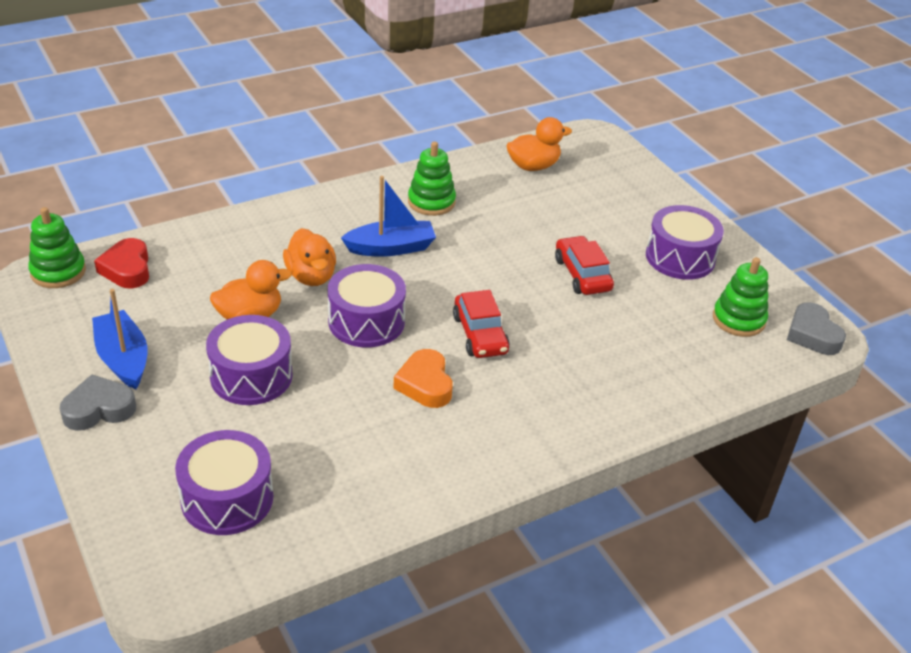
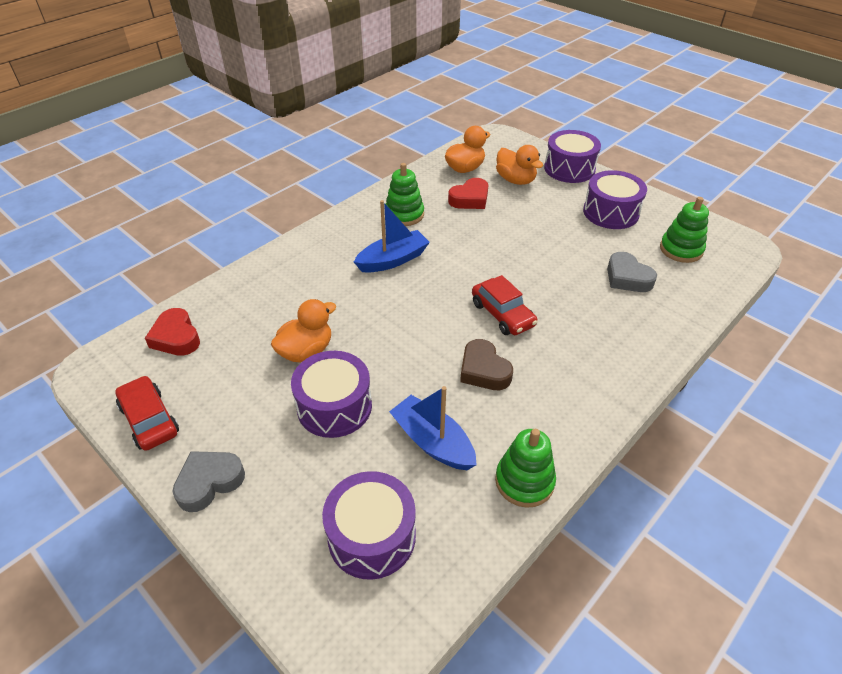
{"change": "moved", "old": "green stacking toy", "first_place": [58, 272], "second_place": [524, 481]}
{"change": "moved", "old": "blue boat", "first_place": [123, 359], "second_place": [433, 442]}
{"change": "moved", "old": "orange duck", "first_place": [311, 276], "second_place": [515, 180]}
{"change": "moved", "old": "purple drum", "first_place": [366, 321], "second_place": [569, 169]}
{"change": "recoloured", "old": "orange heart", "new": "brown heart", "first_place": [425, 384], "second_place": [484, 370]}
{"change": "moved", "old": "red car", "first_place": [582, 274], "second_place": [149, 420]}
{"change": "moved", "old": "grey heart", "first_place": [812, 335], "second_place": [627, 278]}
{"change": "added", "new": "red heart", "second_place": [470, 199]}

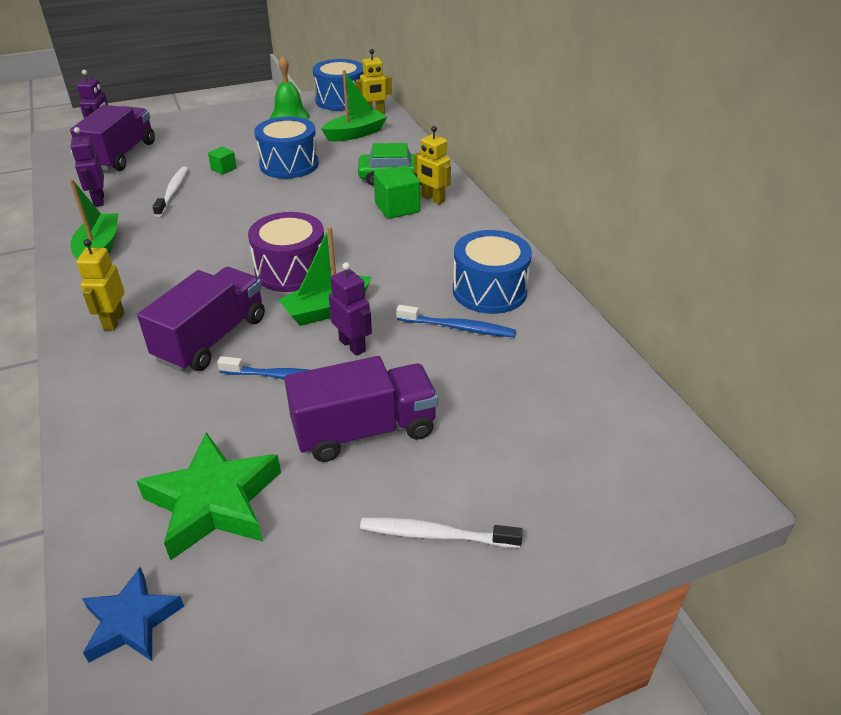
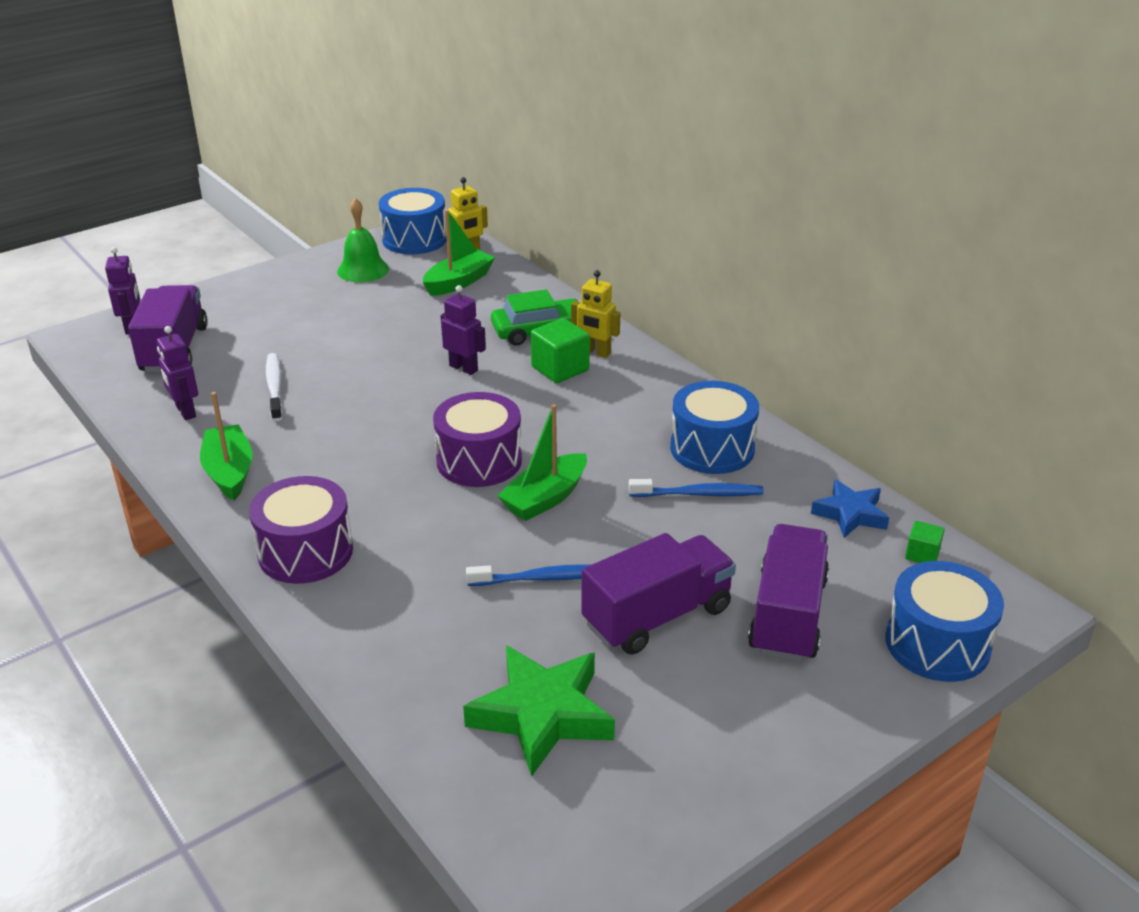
{"change": "replaced", "old": "yellow robot", "new": "purple drum", "first_place": [113, 321], "second_place": [305, 552]}
{"change": "moved", "old": "blue star", "first_place": [132, 622], "second_place": [850, 514]}
{"change": "moved", "old": "purple truck", "first_place": [212, 339], "second_place": [787, 615]}
{"change": "moved", "old": "green cube", "first_place": [224, 169], "second_place": [922, 554]}
{"change": "moved", "old": "blue drum", "first_place": [289, 164], "second_place": [937, 644]}
{"change": "moved", "old": "purple robot", "first_place": [352, 345], "second_place": [464, 368]}
{"change": "removed", "old": "white toothbrush", "first_place": [435, 534]}

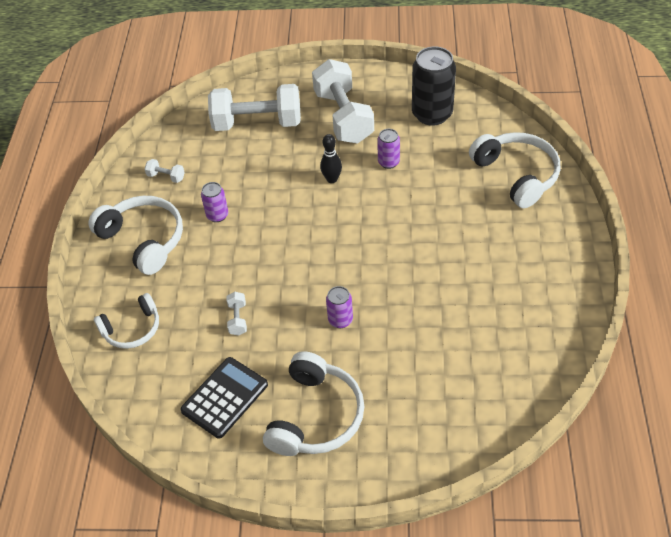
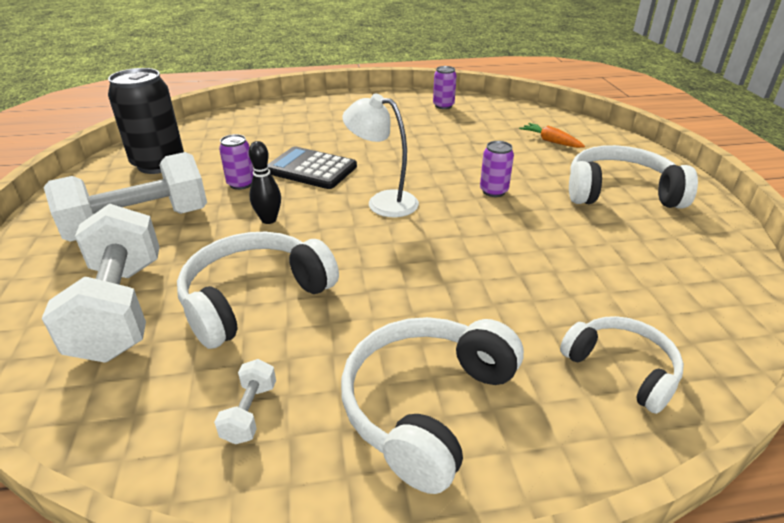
{"change": "moved", "old": "black calculator", "first_place": [224, 397], "second_place": [311, 169]}
{"change": "moved", "old": "purple can", "first_place": [217, 215], "second_place": [443, 106]}
{"change": "removed", "old": "white dumbbell", "first_place": [237, 319]}
{"change": "moved", "old": "white headphones", "first_place": [517, 175], "second_place": [254, 297]}
{"change": "added", "new": "white lamp", "second_place": [383, 202]}
{"change": "added", "new": "orange carrot", "second_place": [550, 141]}

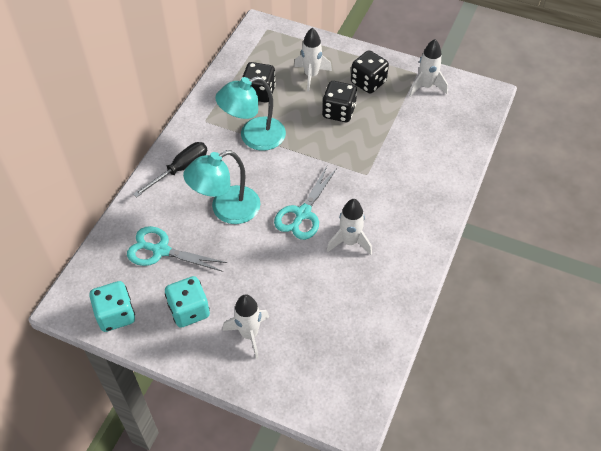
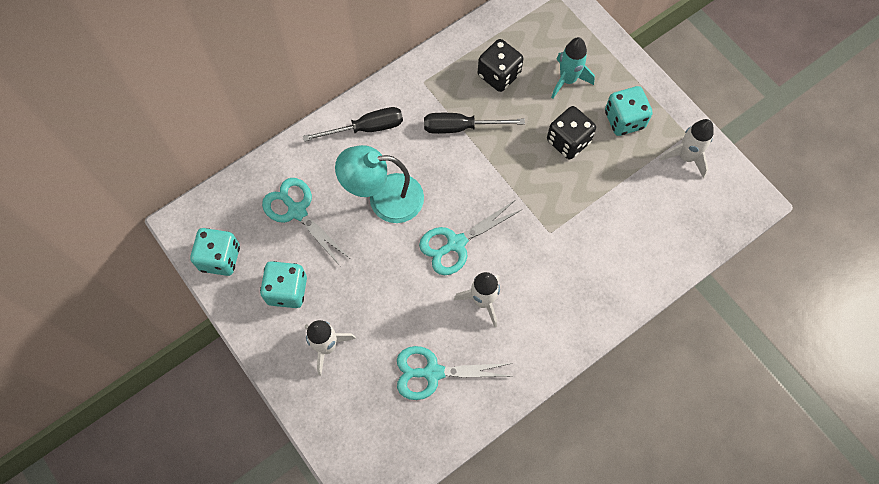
{"change": "replaced", "old": "turquoise lamp", "new": "black screwdriver", "first_place": [253, 137], "second_place": [460, 127]}
{"change": "recoloured", "old": "white rocket", "new": "turquoise rocket", "first_place": [311, 75], "second_place": [567, 80]}
{"change": "recoloured", "old": "black dice", "new": "turquoise dice", "first_place": [368, 82], "second_place": [624, 120]}
{"change": "added", "new": "turquoise scissors", "second_place": [432, 372]}

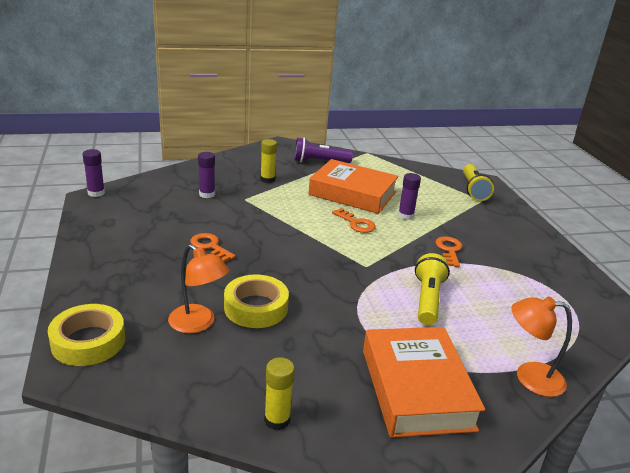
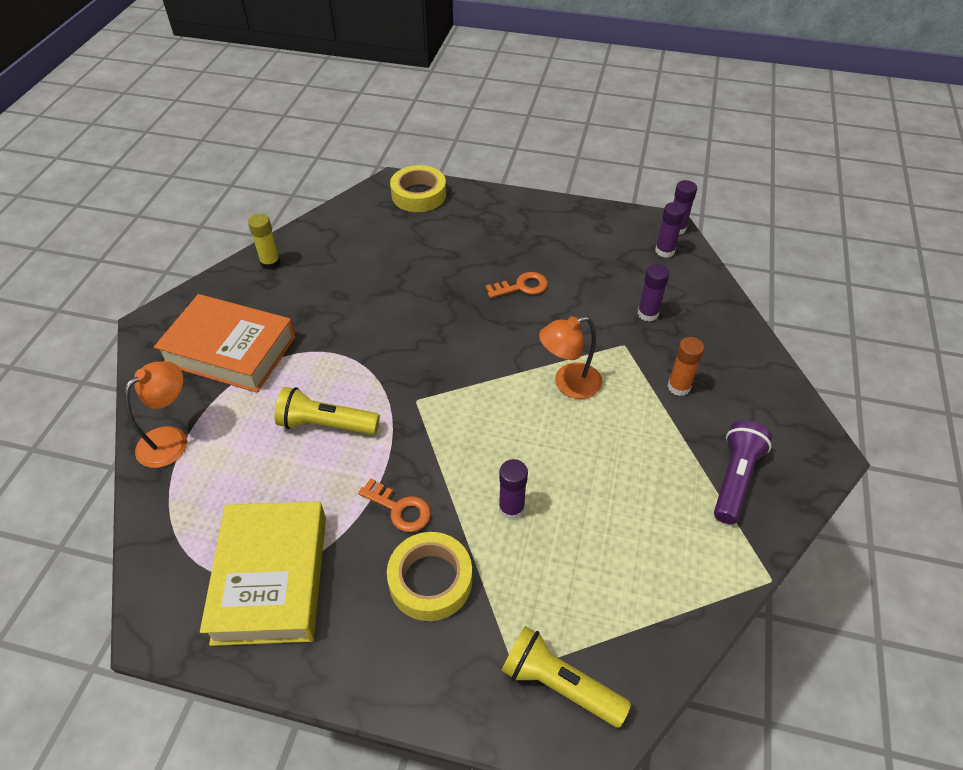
{"change": "moved", "old": "orange lamp", "first_place": [198, 324], "second_place": [568, 384]}
{"change": "moved", "old": "yellow tape", "first_place": [256, 307], "second_place": [430, 580]}
{"change": "recoloured", "old": "yellow glue stick", "new": "orange glue stick", "first_place": [267, 179], "second_place": [678, 387]}
{"change": "removed", "old": "orange book", "first_place": [352, 193]}
{"change": "removed", "old": "orange key", "first_place": [356, 223]}
{"change": "turned", "old": "yellow flashlight", "first_place": [427, 299], "second_place": [326, 425], "degrees": 150}
{"change": "added", "new": "yellow book", "second_place": [271, 578]}
{"change": "added", "new": "purple glue stick", "second_place": [664, 251]}

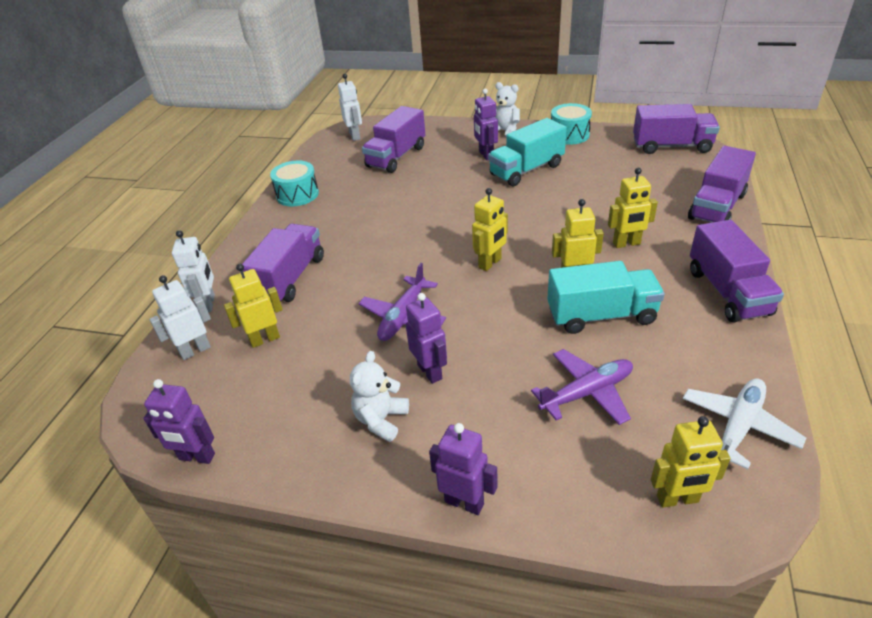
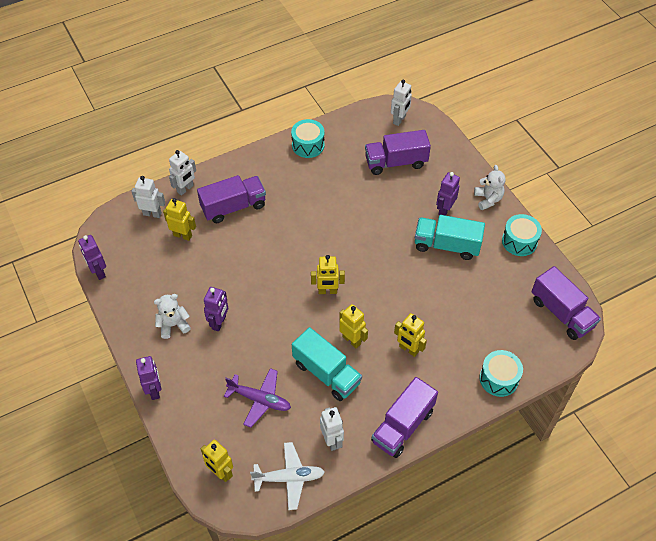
{"change": "removed", "old": "purple plane", "first_place": [403, 316]}
{"change": "replaced", "old": "purple truck", "new": "turquoise drum", "first_place": [717, 206], "second_place": [499, 378]}
{"change": "added", "new": "white robot", "second_place": [332, 440]}

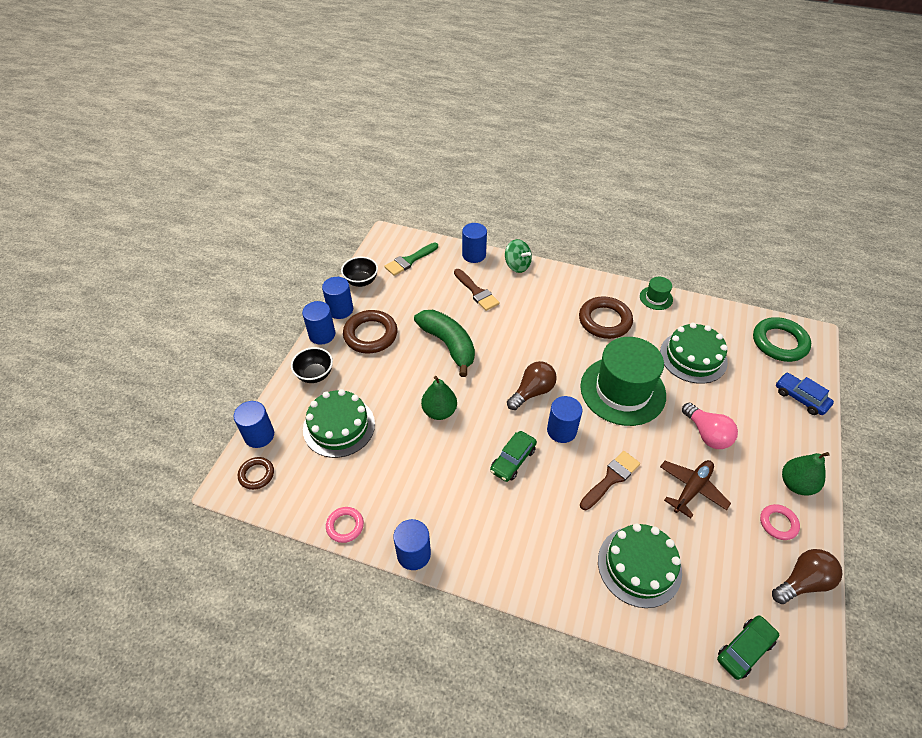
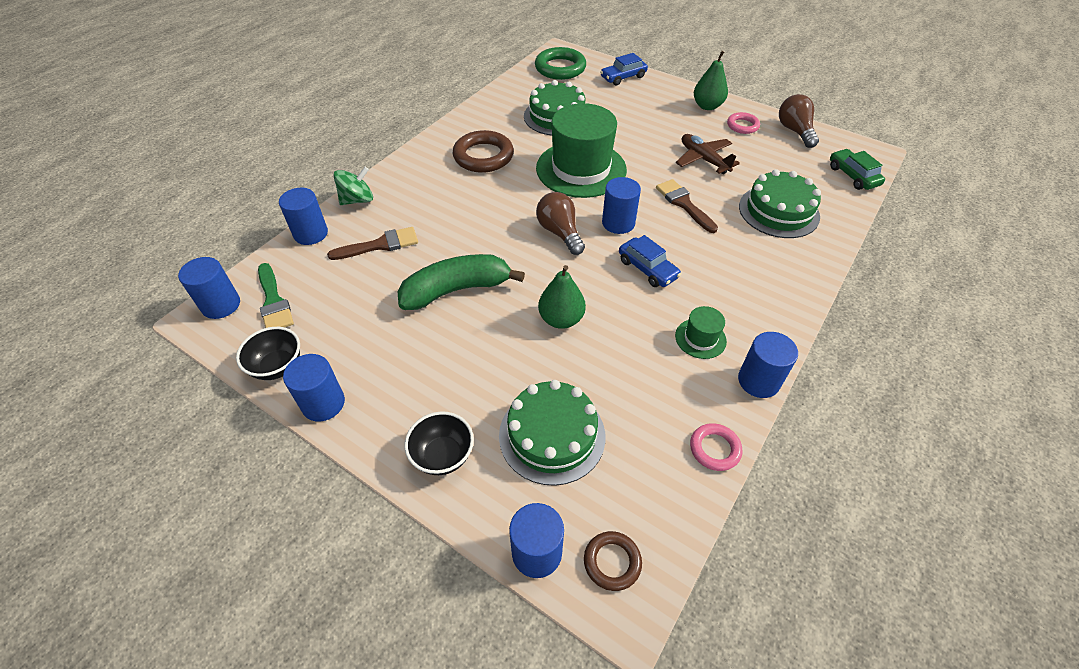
{"change": "moved", "old": "blue cylinder", "first_place": [322, 334], "second_place": [221, 305]}
{"change": "removed", "old": "brown ring", "first_place": [370, 335]}
{"change": "recoloured", "old": "green car", "new": "blue car", "first_place": [513, 460], "second_place": [647, 269]}
{"change": "moved", "old": "green hat", "first_place": [656, 298], "second_place": [700, 338]}
{"change": "removed", "old": "pink light bulb", "first_place": [707, 434]}

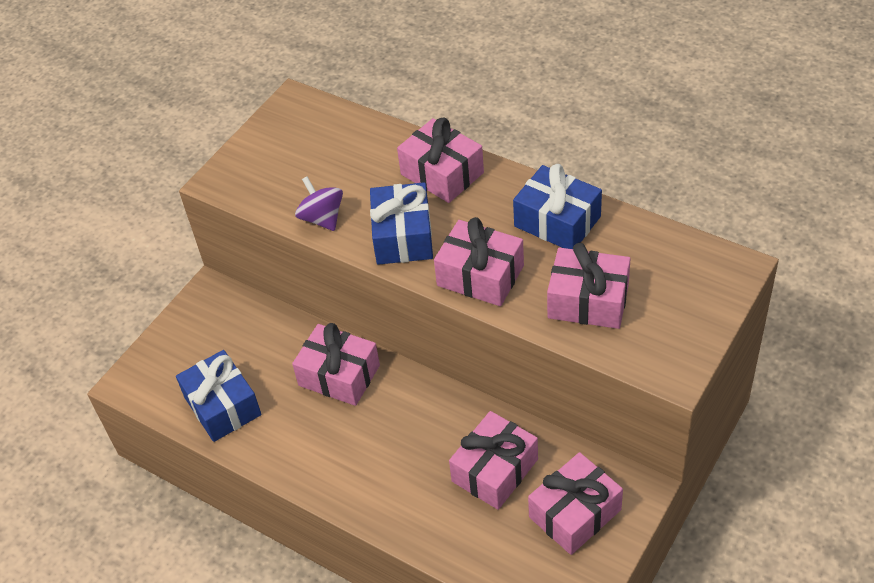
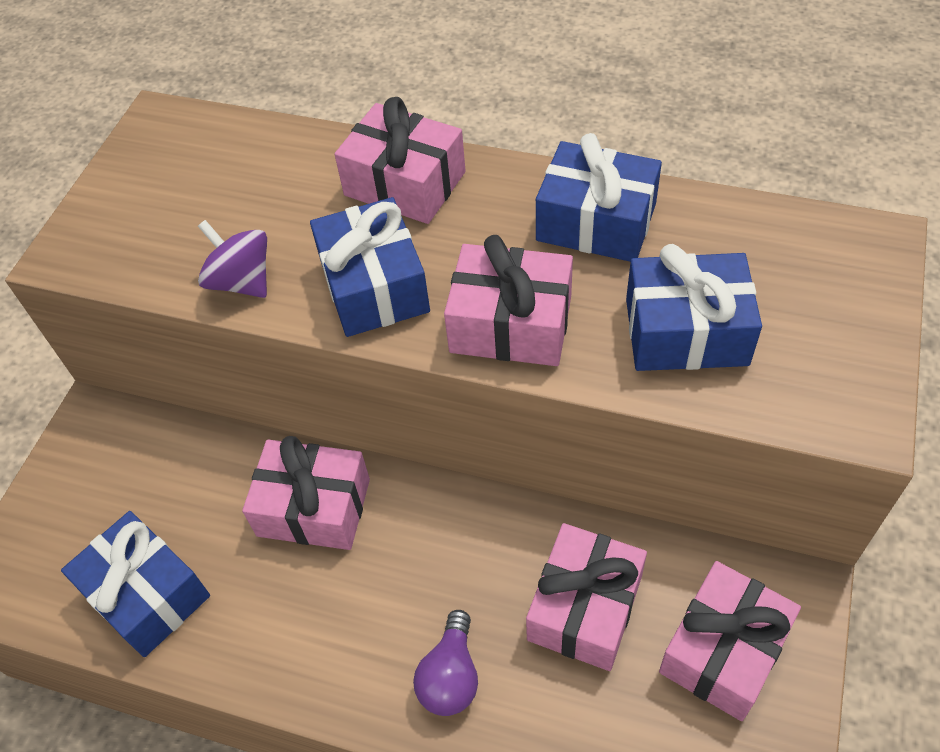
{"change": "recoloured", "old": "pink gift", "new": "blue gift", "first_place": [588, 301], "second_place": [686, 332]}
{"change": "added", "new": "purple light bulb", "second_place": [450, 676]}

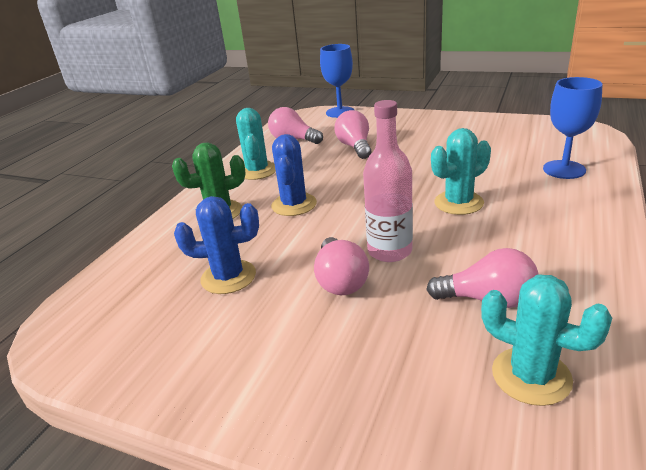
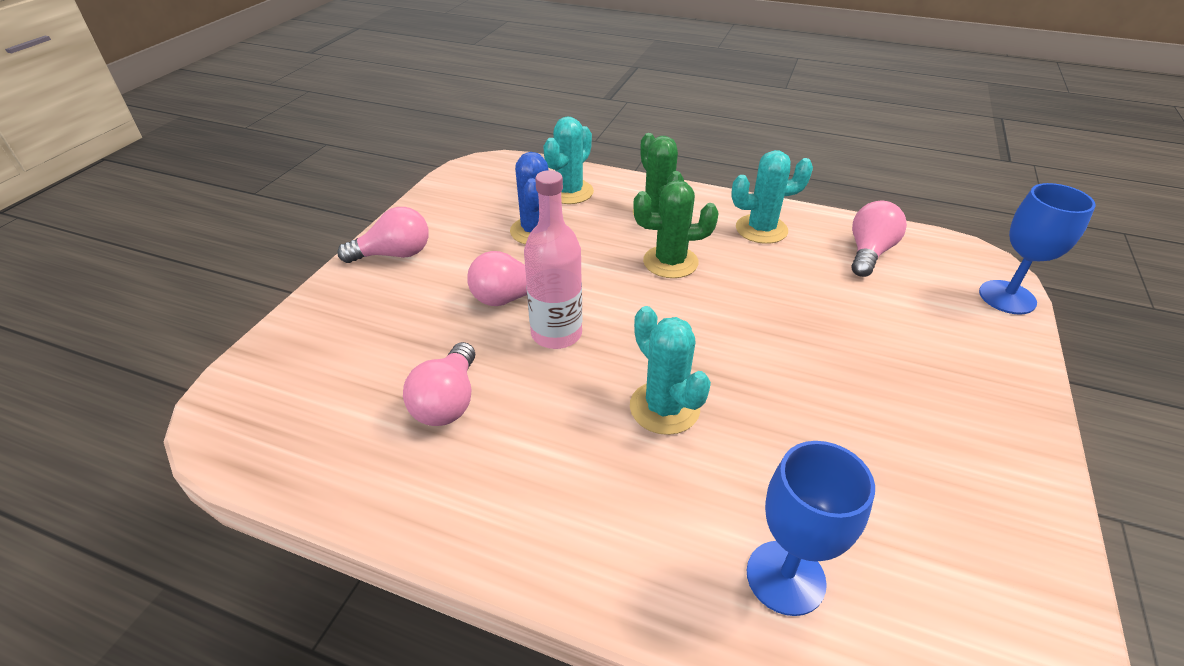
{"change": "recoloured", "old": "blue cactus", "new": "green cactus", "first_place": [294, 205], "second_place": [670, 262]}
{"change": "moved", "old": "pink light bulb", "first_place": [355, 147], "second_place": [394, 254]}
{"change": "moved", "old": "turquoise cactus", "first_place": [531, 376], "second_place": [569, 192]}

